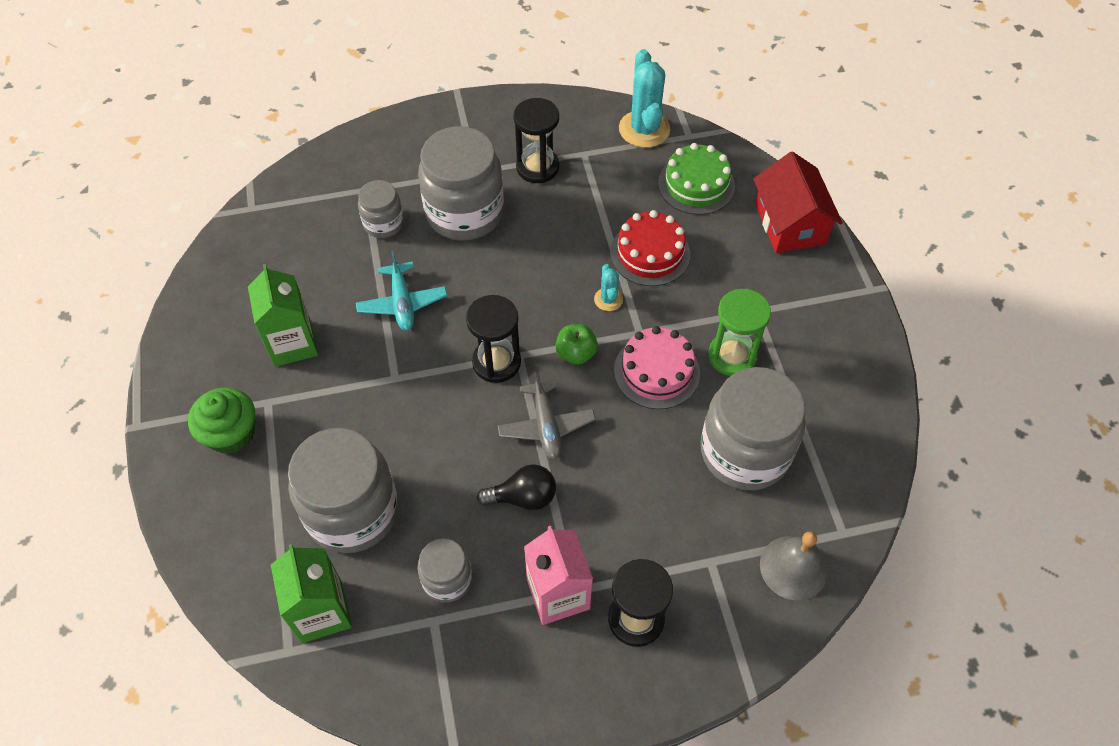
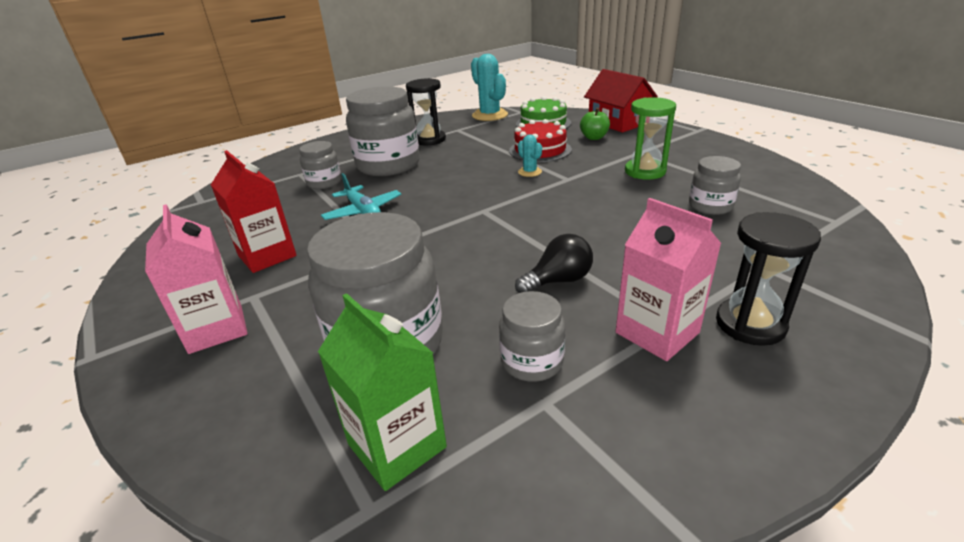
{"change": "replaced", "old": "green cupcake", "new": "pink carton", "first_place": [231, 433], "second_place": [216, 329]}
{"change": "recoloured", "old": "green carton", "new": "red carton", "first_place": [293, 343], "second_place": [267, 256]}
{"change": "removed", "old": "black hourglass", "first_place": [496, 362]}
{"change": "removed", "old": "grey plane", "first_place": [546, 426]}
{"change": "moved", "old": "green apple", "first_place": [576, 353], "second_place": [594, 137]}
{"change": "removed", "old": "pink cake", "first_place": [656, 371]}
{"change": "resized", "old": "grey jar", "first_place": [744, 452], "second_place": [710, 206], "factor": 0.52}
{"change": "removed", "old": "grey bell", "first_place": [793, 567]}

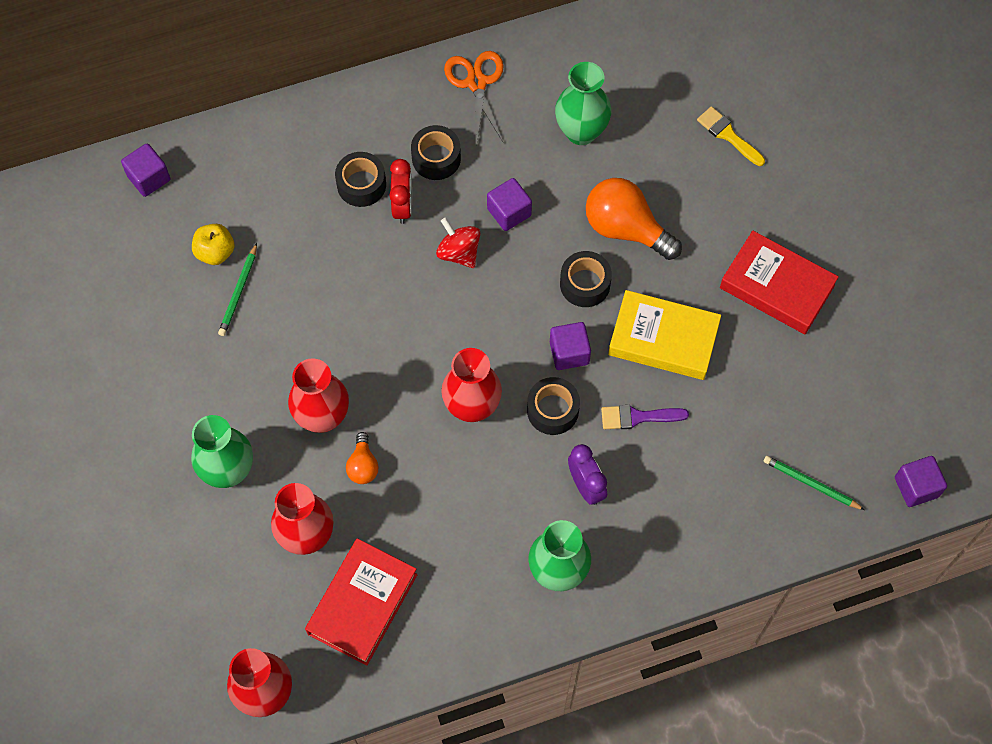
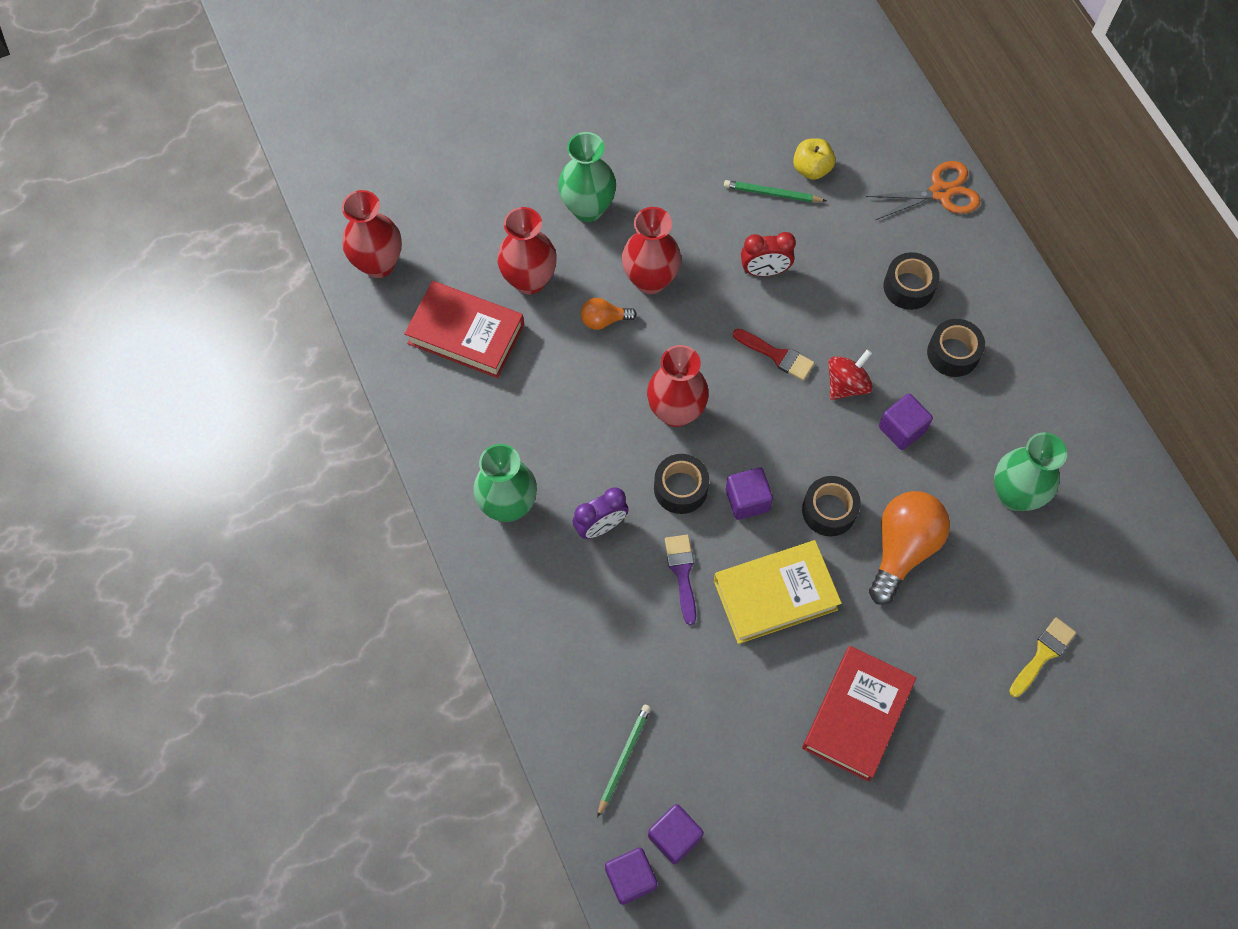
{"change": "moved", "old": "purple cube", "first_place": [149, 178], "second_place": [674, 836]}
{"change": "moved", "old": "red clock", "first_place": [402, 206], "second_place": [764, 271]}
{"change": "moved", "old": "orange scissors", "first_place": [476, 83], "second_place": [940, 192]}
{"change": "turned", "old": "yellow book", "first_place": [663, 339], "second_place": [775, 594], "degrees": 60}
{"change": "added", "new": "red brush", "second_place": [777, 355]}

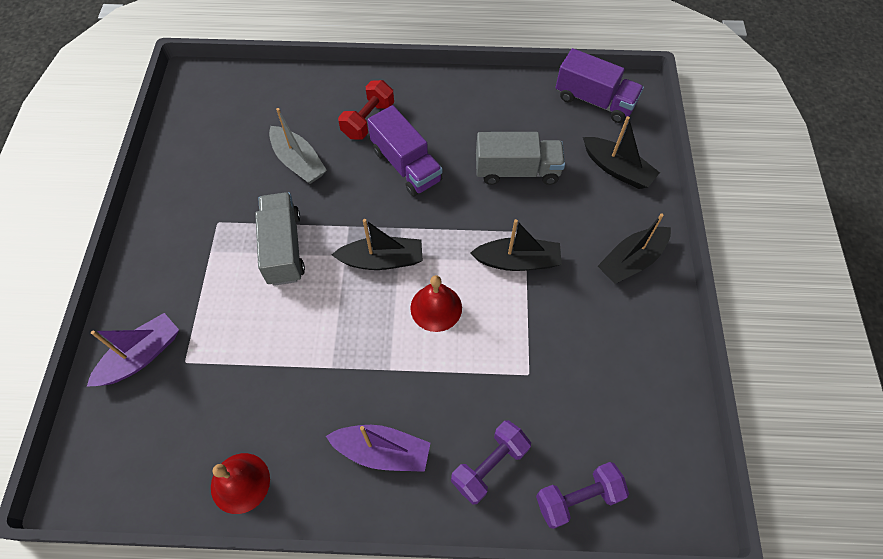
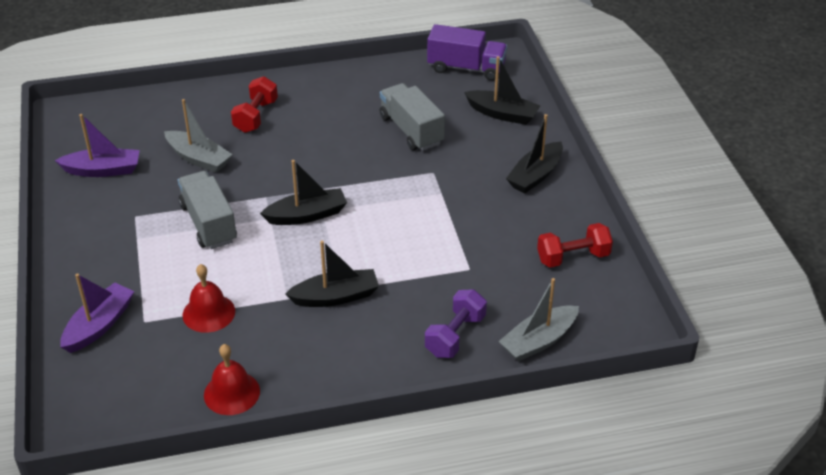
{"change": "moved", "old": "purple boat", "first_place": [382, 451], "second_place": [103, 170]}
{"change": "removed", "old": "purple truck", "first_place": [406, 165]}
{"change": "moved", "old": "red bell", "first_place": [436, 307], "second_place": [209, 313]}
{"change": "moved", "old": "black boat", "first_place": [517, 261], "second_place": [335, 297]}
{"change": "turned", "old": "grey truck", "first_place": [517, 171], "second_place": [411, 130], "degrees": -105}
{"change": "replaced", "old": "purple dumbbell", "new": "grey boat", "first_place": [577, 498], "second_place": [539, 341]}
{"change": "added", "new": "red dumbbell", "second_place": [573, 257]}

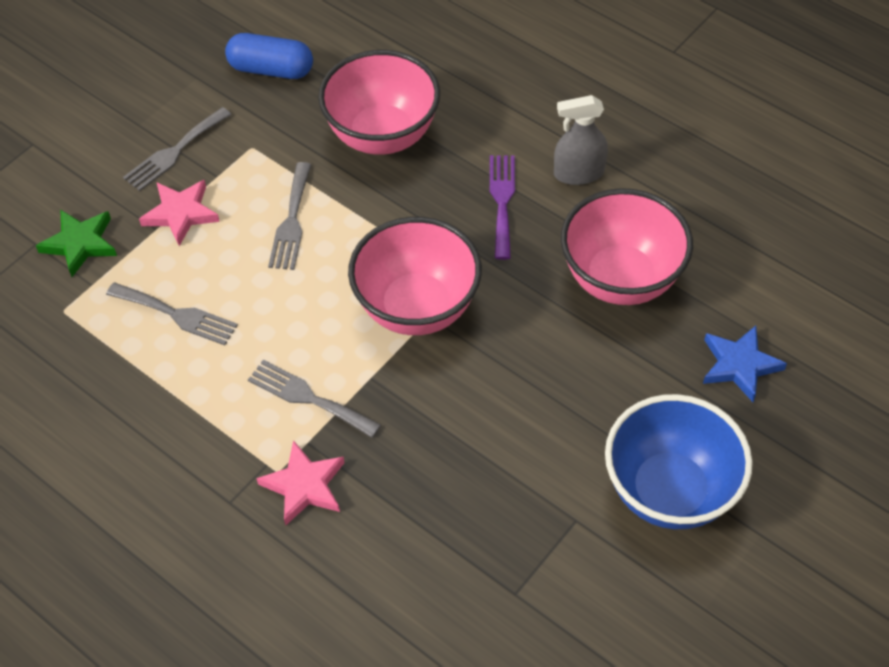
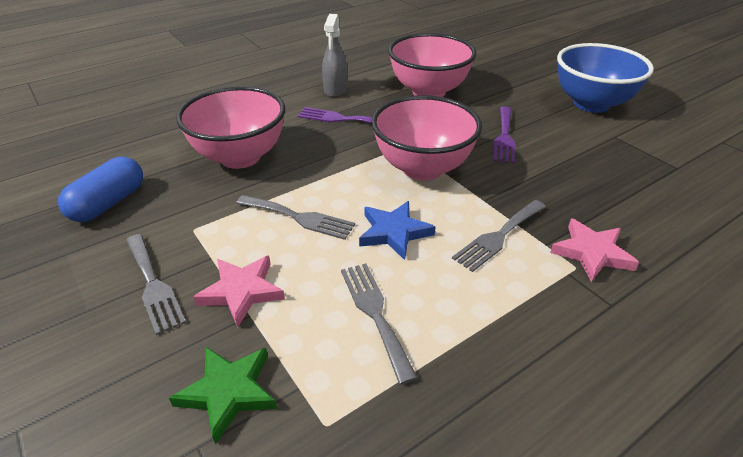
{"change": "turned", "old": "grey fork", "first_place": [177, 315], "second_place": [375, 313], "degrees": -60}
{"change": "moved", "old": "blue star", "first_place": [739, 365], "second_place": [394, 232]}
{"change": "added", "new": "purple fork", "second_place": [504, 137]}

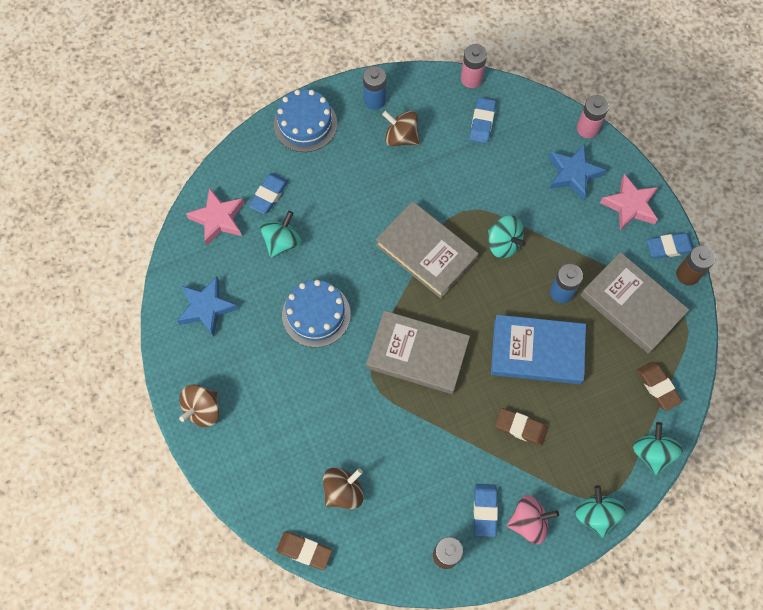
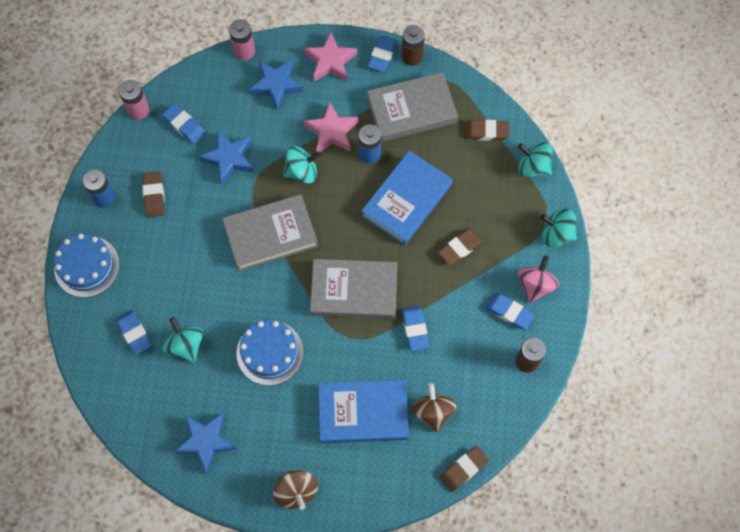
{"change": "moved", "old": "pink star", "first_place": [218, 219], "second_place": [332, 132]}
{"change": "turned", "old": "grey book", "first_place": [417, 354], "second_place": [354, 291], "degrees": 45}
{"change": "replaced", "old": "brown spinning top", "new": "brown eraser", "first_place": [401, 137], "second_place": [154, 195]}
{"change": "added", "new": "blue star", "second_place": [229, 158]}
{"change": "added", "new": "blue book", "second_place": [363, 413]}
{"change": "added", "new": "blue eraser", "second_place": [415, 329]}

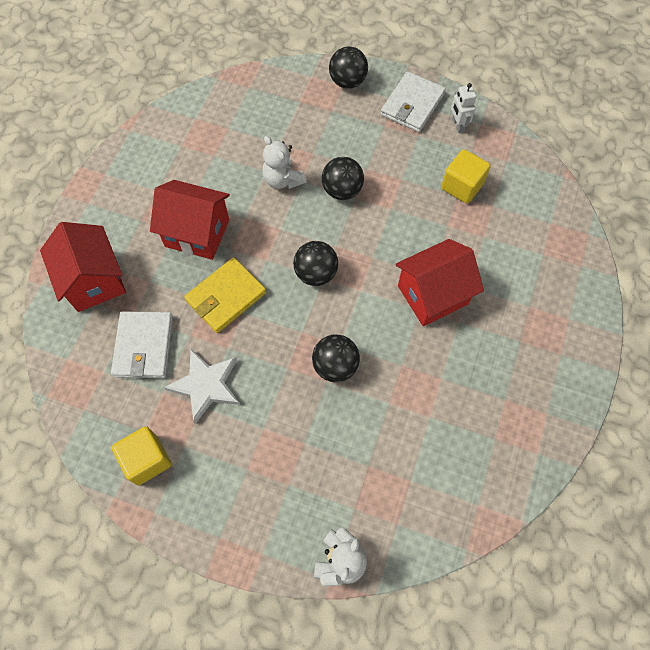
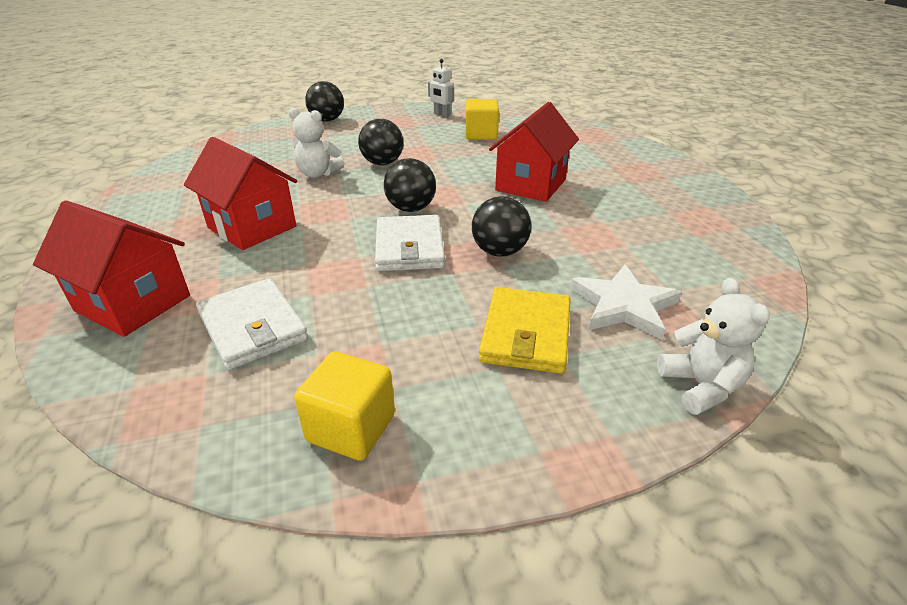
{"change": "turned", "old": "red house", "first_place": [197, 233], "second_place": [252, 227], "degrees": 60}
{"change": "moved", "old": "white star", "first_place": [206, 385], "second_place": [623, 306]}
{"change": "moved", "old": "yellow wallet", "first_place": [226, 297], "second_place": [526, 334]}
{"change": "moved", "old": "white wallet", "first_place": [412, 105], "second_place": [409, 247]}

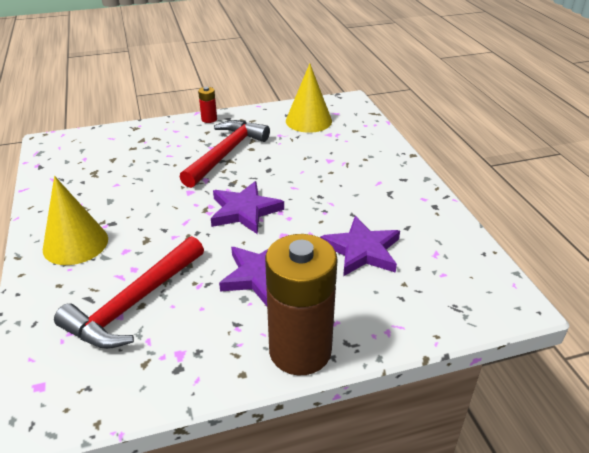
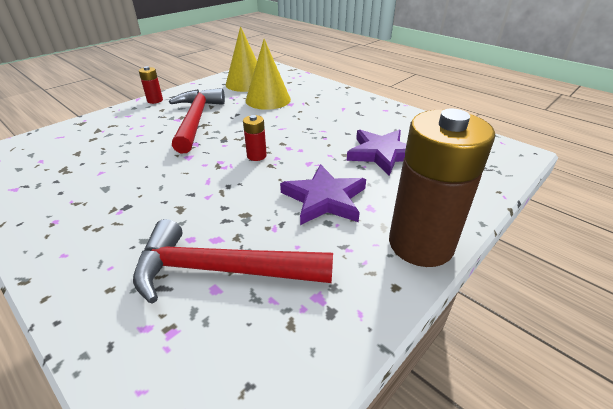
{"change": "moved", "old": "yellow cone", "first_place": [75, 244], "second_place": [268, 100]}
{"change": "turned", "old": "red hammer", "first_place": [134, 303], "second_place": [222, 270], "degrees": 90}
{"change": "replaced", "old": "purple star", "new": "red battery", "first_place": [244, 211], "second_place": [256, 156]}

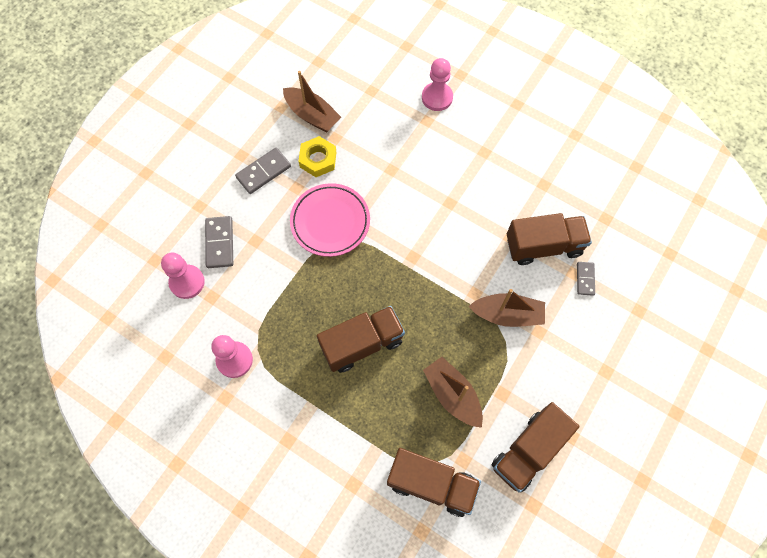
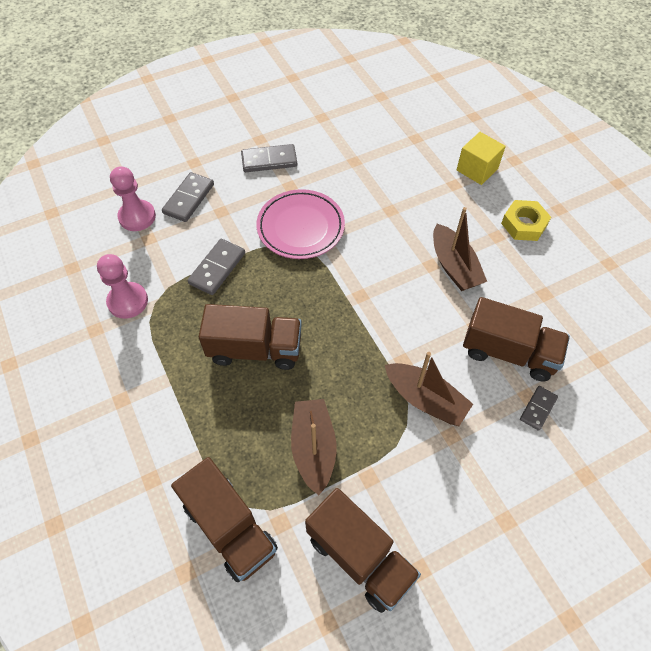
{"change": "moved", "old": "brown boat", "first_place": [312, 115], "second_place": [454, 266]}
{"change": "moved", "old": "yellow nut", "first_place": [318, 159], "second_place": [524, 224]}
{"change": "replaced", "old": "pink pawn", "new": "yellow cube", "first_place": [437, 97], "second_place": [477, 169]}
{"change": "turned", "old": "brown truck", "first_place": [528, 451], "second_place": [360, 557], "degrees": -120}
{"change": "added", "new": "grey domino", "second_place": [217, 268]}

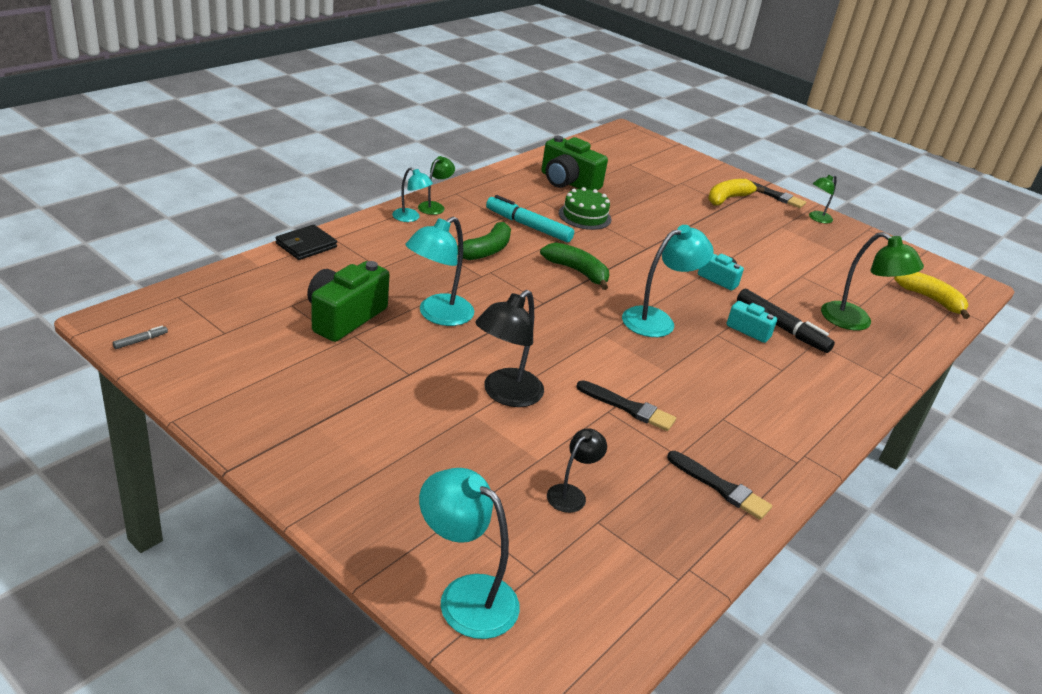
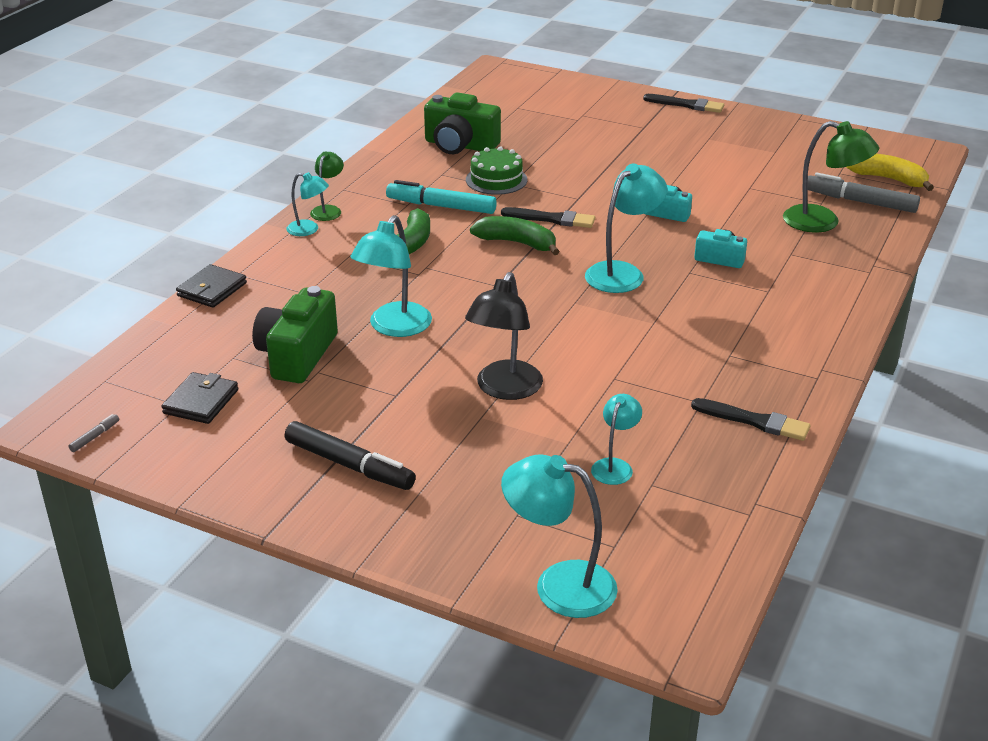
{"change": "recoloured", "old": "black lamp", "new": "turquoise lamp", "first_place": [571, 494], "second_place": [615, 466]}
{"change": "moved", "old": "black brush", "first_place": [628, 408], "second_place": [552, 219]}
{"change": "removed", "old": "yellow banana", "first_place": [727, 199]}
{"change": "moved", "old": "black marker", "first_place": [781, 327], "second_place": [349, 465]}
{"change": "removed", "old": "green lamp", "first_place": [816, 218]}
{"change": "added", "new": "black wallet", "second_place": [201, 401]}
{"change": "added", "new": "grey marker", "second_place": [860, 202]}

